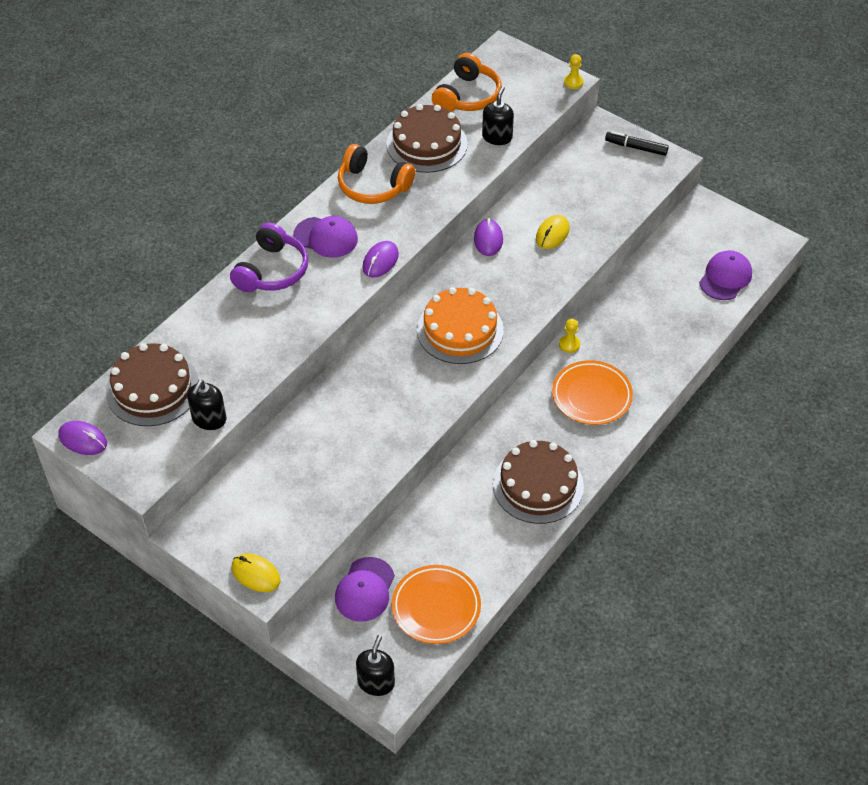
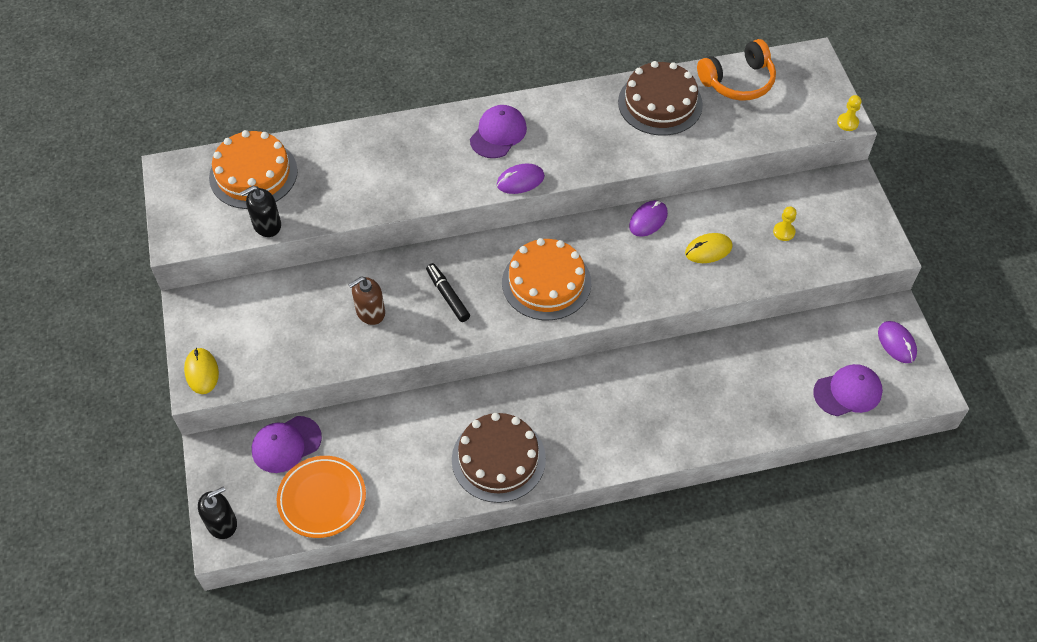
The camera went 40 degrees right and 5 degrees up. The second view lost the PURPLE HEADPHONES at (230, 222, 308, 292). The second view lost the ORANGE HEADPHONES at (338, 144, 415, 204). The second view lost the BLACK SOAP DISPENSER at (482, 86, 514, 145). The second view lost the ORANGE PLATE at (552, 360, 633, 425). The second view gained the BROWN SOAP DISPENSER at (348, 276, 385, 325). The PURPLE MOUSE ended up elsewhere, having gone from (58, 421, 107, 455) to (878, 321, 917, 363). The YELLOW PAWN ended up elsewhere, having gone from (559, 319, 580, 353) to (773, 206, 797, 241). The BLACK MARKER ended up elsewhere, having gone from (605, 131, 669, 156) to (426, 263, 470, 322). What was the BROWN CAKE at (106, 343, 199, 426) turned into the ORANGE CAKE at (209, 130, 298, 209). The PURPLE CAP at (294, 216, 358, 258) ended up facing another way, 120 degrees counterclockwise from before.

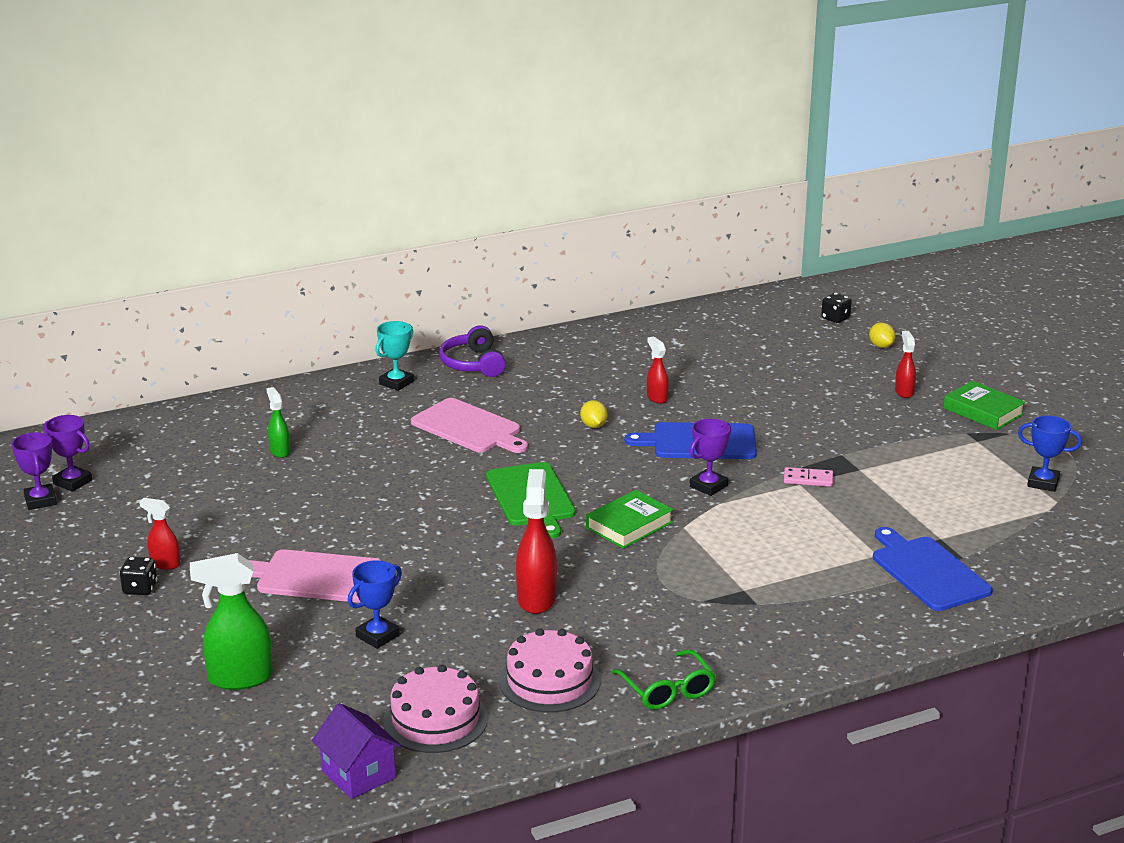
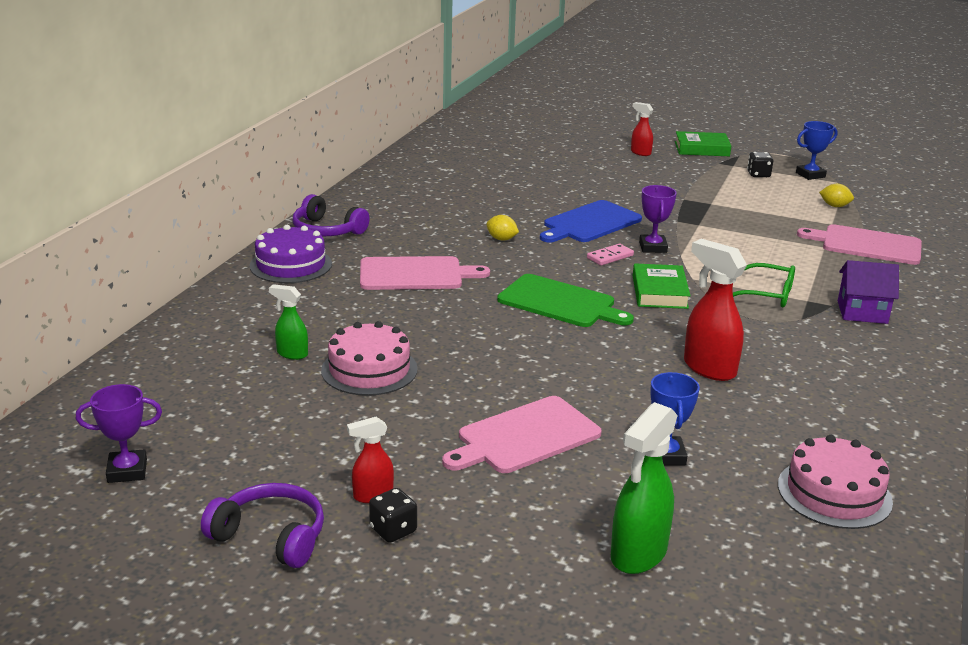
The camera went 45 degrees left and 0 degrees up. The second view lost the PURPLE TROPHY at (12, 432, 57, 510). The second view lost the RED SPRAY BOTTLE at (647, 336, 669, 404). The second view gained the PURPLE HEADPHONES at (201, 483, 324, 568). The PURPLE HOUSE ended up elsewhere, having gone from (312, 703, 402, 799) to (838, 260, 899, 324). The PINK CAKE ended up elsewhere, having gone from (499, 628, 600, 712) to (321, 321, 418, 396). The GREEN GLASSES ended up elsewhere, having gone from (611, 649, 716, 710) to (733, 263, 795, 308). The PINK DOMINO ended up elsewhere, having gone from (784, 467, 833, 487) to (587, 244, 634, 266). The BLACK DICE ended up elsewhere, having gone from (821, 293, 852, 323) to (747, 152, 773, 177). The YELLOW LEMON ended up elsewhere, having gone from (869, 322, 895, 348) to (819, 184, 854, 207). Where the TURQUOISE TROPHY stood at (376, 321, 414, 391), the PURPLE CAKE came to stand at (250, 225, 332, 283). What was the BLUE CUTTING BOARD at (873, 527, 993, 611) turned into the PINK CUTTING BOARD at (797, 224, 922, 265).

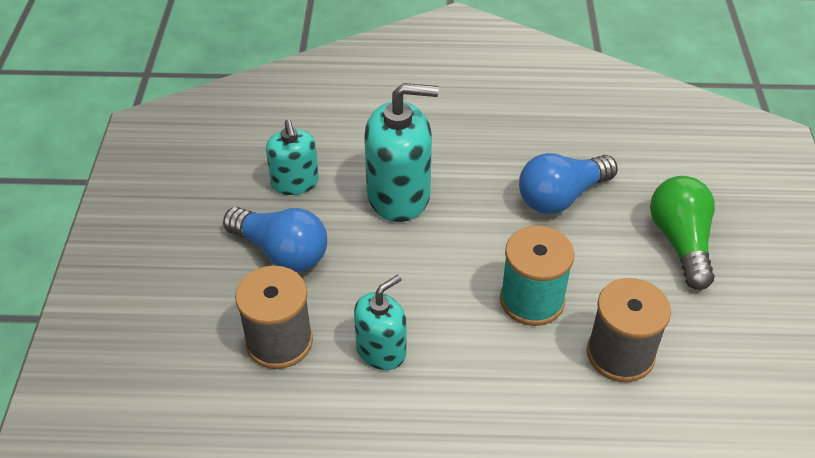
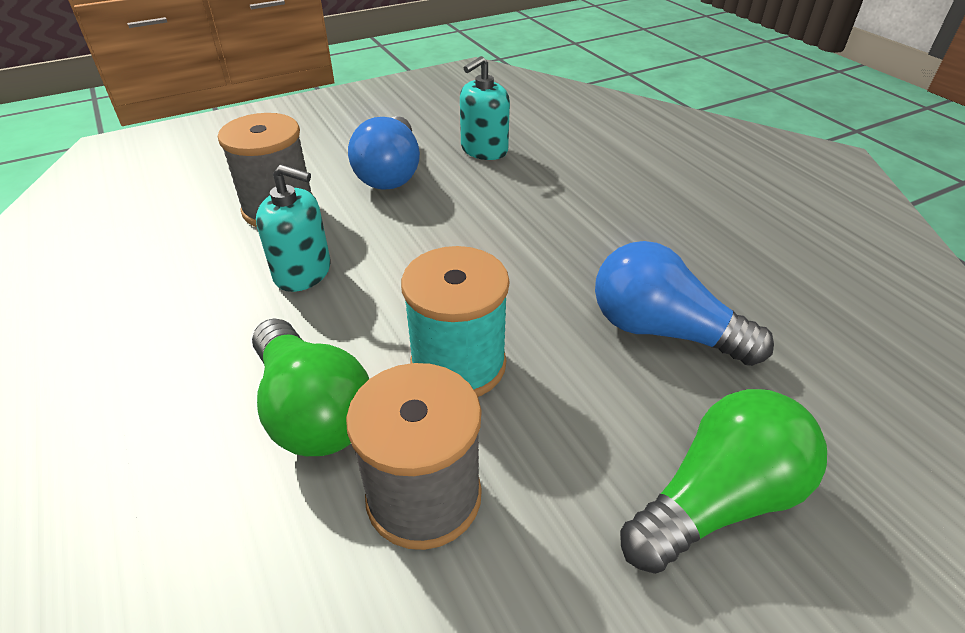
The camera went 60 degrees right and 5 degrees down. The second view lost the TURQUOISE SOAP DISPENSER at (364, 83, 439, 222). The second view gained the GREEN LIGHT BULB at (252, 319, 369, 456).

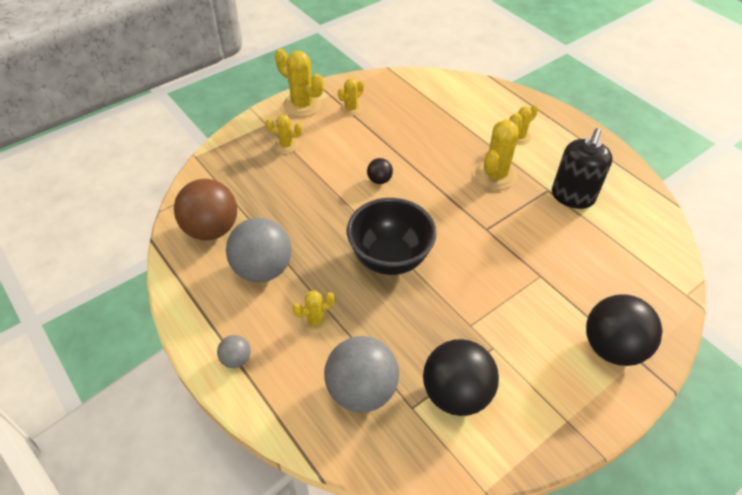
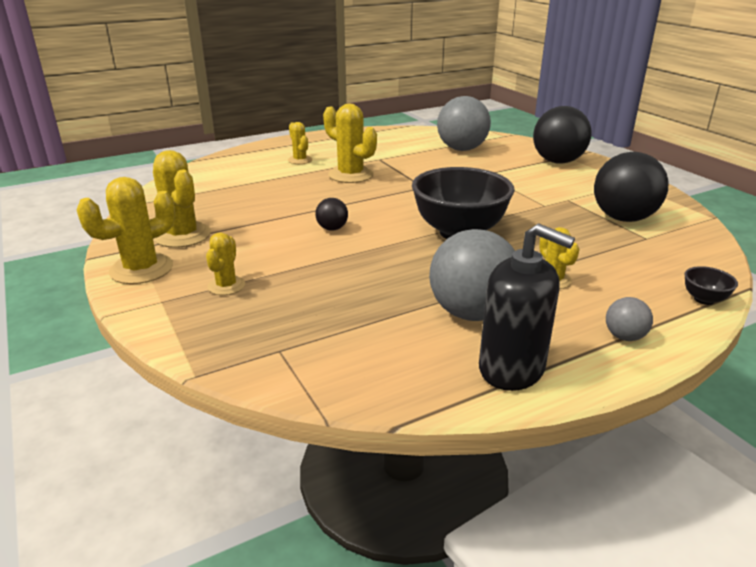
The camera went 80 degrees left and 20 degrees down. The second view lost the BROWN BALL at (174, 179, 237, 240). The second view gained the BLACK BOWL at (685, 266, 738, 305). The GREY BALL ended up elsewhere, having gone from (324, 336, 399, 413) to (437, 96, 491, 151). The BLACK SOAP DISPENSER ended up elsewhere, having gone from (552, 128, 613, 209) to (479, 223, 575, 391). The size of the YELLOW CACTUS at (338, 78, 364, 116) changed by a factor of 1.73.

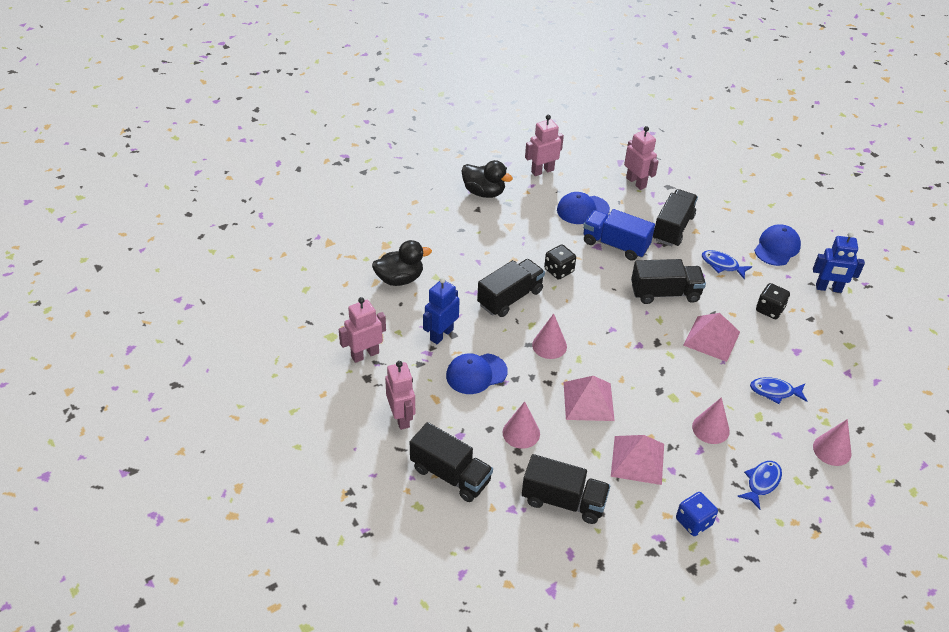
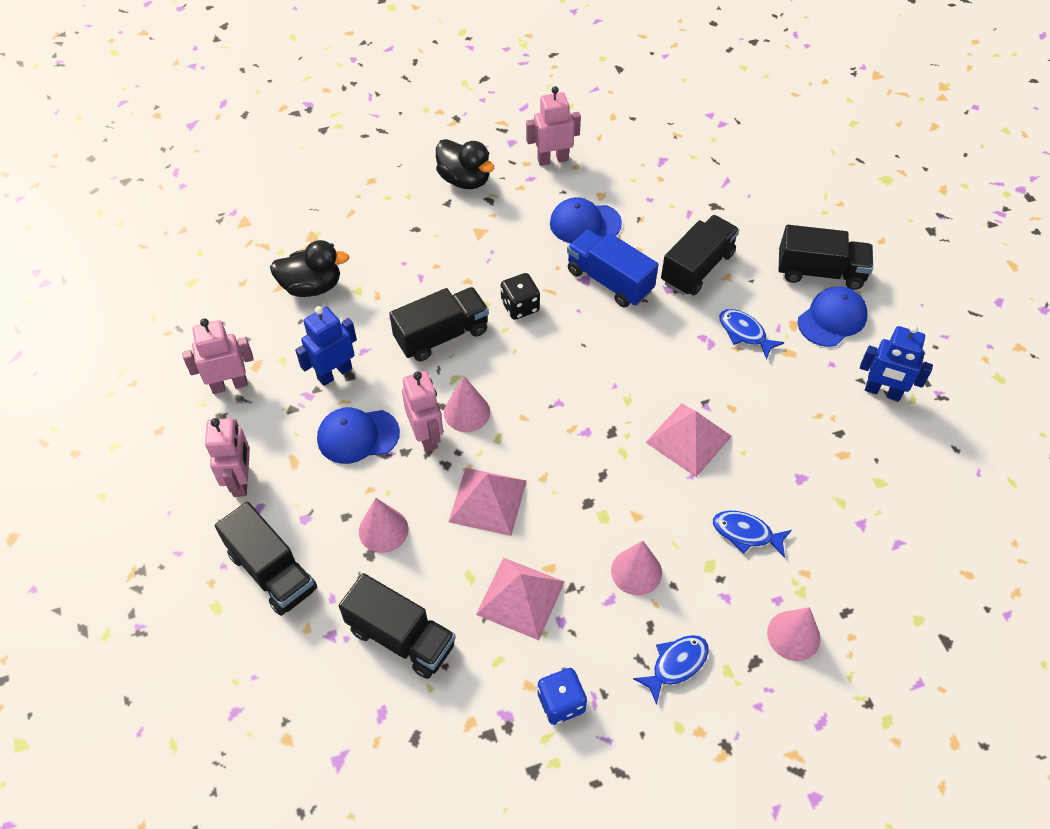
The camera went 15 degrees right and 10 degrees up. The second view lost the BLACK DICE at (756, 283, 790, 319). The PINK ROBOT ended up elsewhere, having gone from (624, 126, 659, 190) to (402, 371, 443, 452). The BLACK TRUCK ended up elsewhere, having gone from (631, 259, 706, 304) to (778, 225, 873, 290).

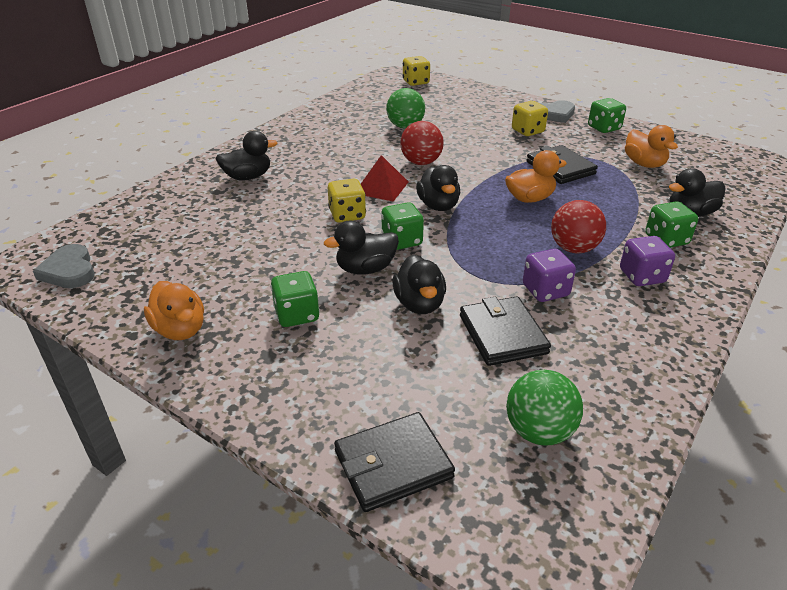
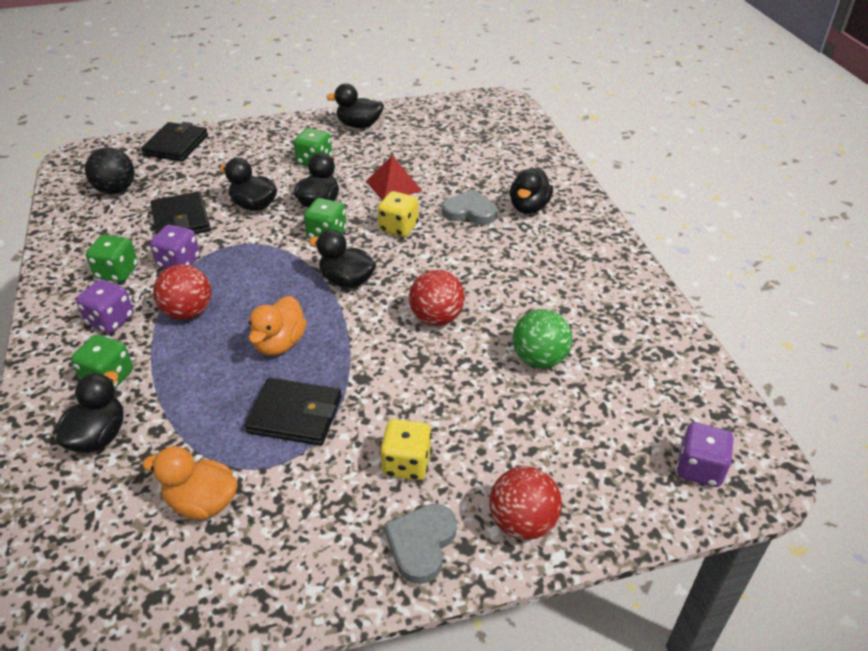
The camera went 130 degrees right and 5 degrees up. The second view gained the RED BALL at (489, 466, 562, 540). The GREY HEART ended up elsewhere, having gone from (33, 244, 95, 288) to (442, 190, 497, 225). The RED PYRAMID ended up elsewhere, having gone from (361, 155, 408, 202) to (366, 155, 422, 200). The GREEN DICE ended up elsewhere, having gone from (588, 98, 626, 133) to (86, 235, 138, 282). What was the ORANGE DUCK at (144, 281, 204, 340) turned into the BLACK DUCK at (326, 84, 384, 128). What was the YELLOW DICE at (403, 56, 430, 86) turned into the PURPLE DICE at (676, 422, 734, 487). What was the GREEN BALL at (506, 370, 583, 446) turned into the BLACK BALL at (85, 147, 135, 194). The BLACK WALLET at (460, 297, 551, 366) ended up facing another way, 45 degrees clockwise from before.

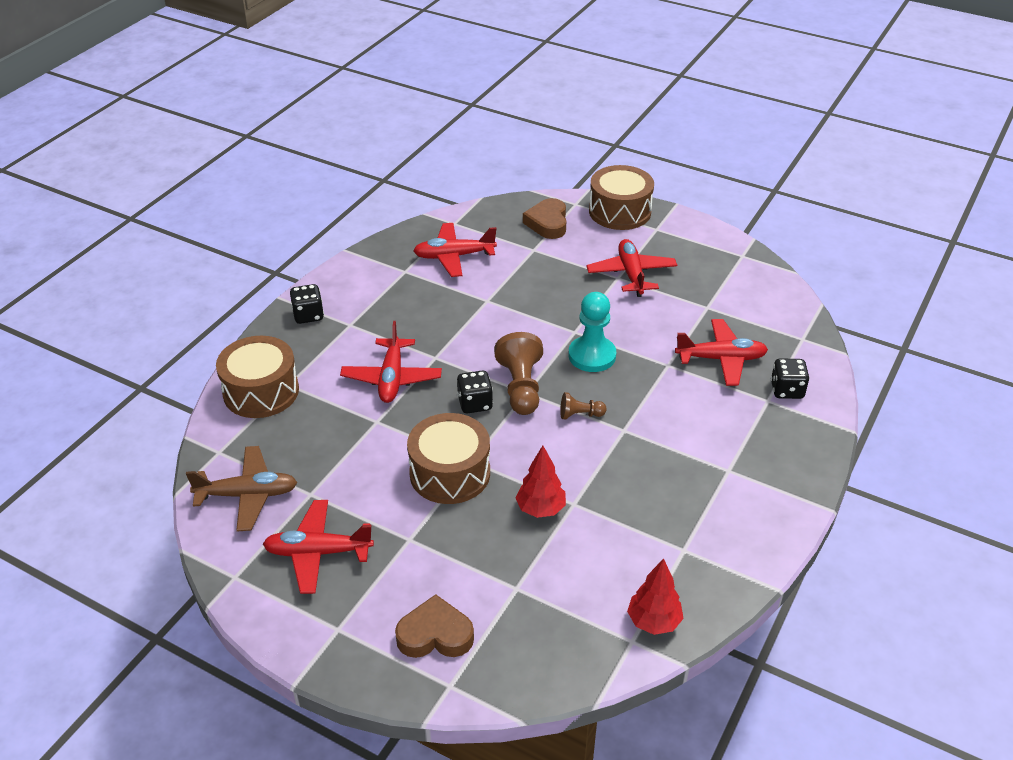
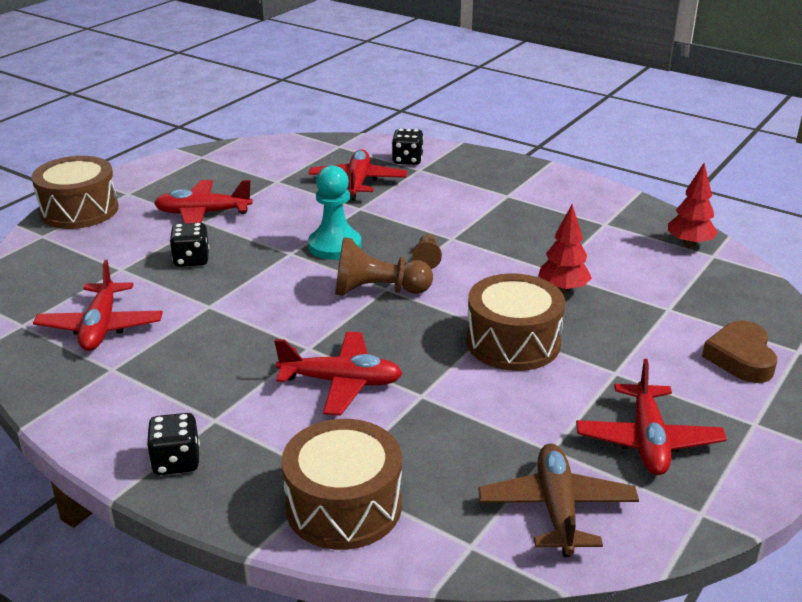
The camera went 85 degrees left and 10 degrees down. The second view lost the BROWN HEART at (523, 198, 566, 239). The BLACK DICE ended up elsewhere, having gone from (457, 371, 493, 413) to (169, 223, 209, 267).

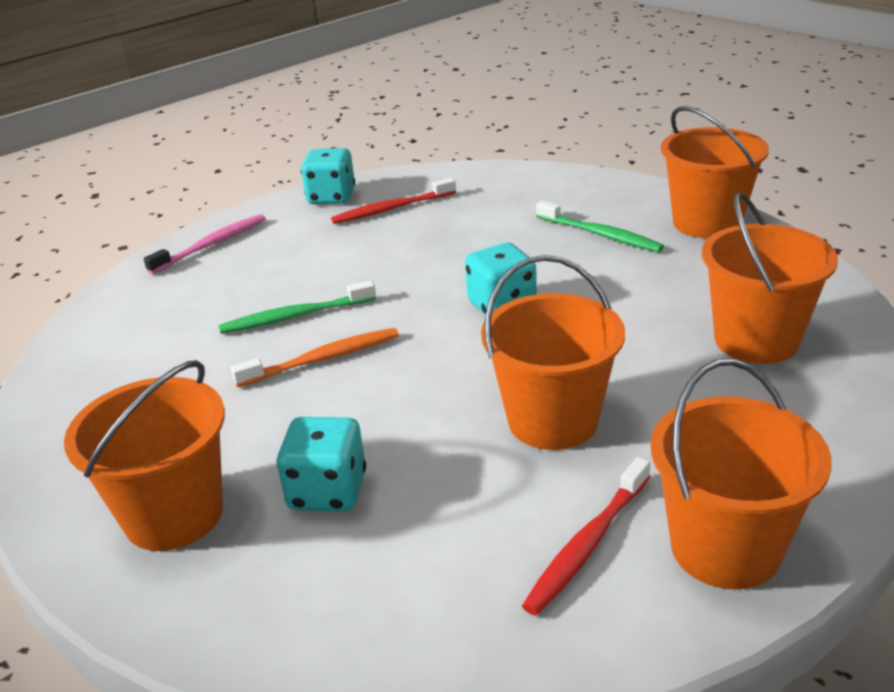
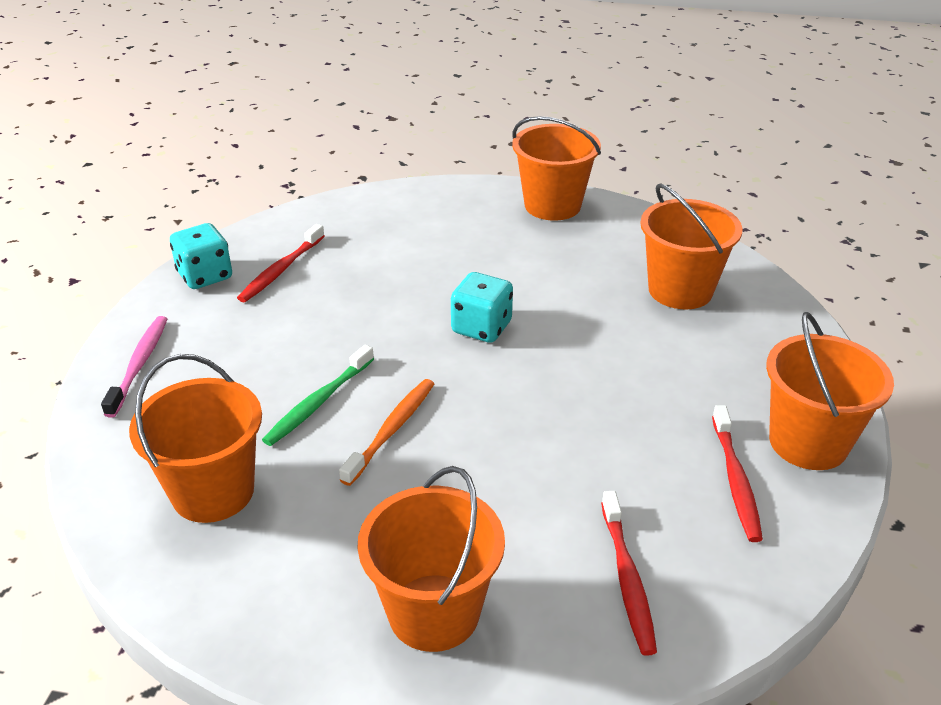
The camera went 40 degrees left and 5 degrees up. The second view lost the TURQUOISE DICE at (277, 417, 366, 512). The second view lost the GREEN TOOTHBRUSH at (536, 201, 664, 252). The second view gained the RED TOOTHBRUSH at (601, 491, 657, 656). The ORANGE BUCKET ended up elsewhere, having gone from (481, 255, 625, 450) to (129, 354, 262, 523).

